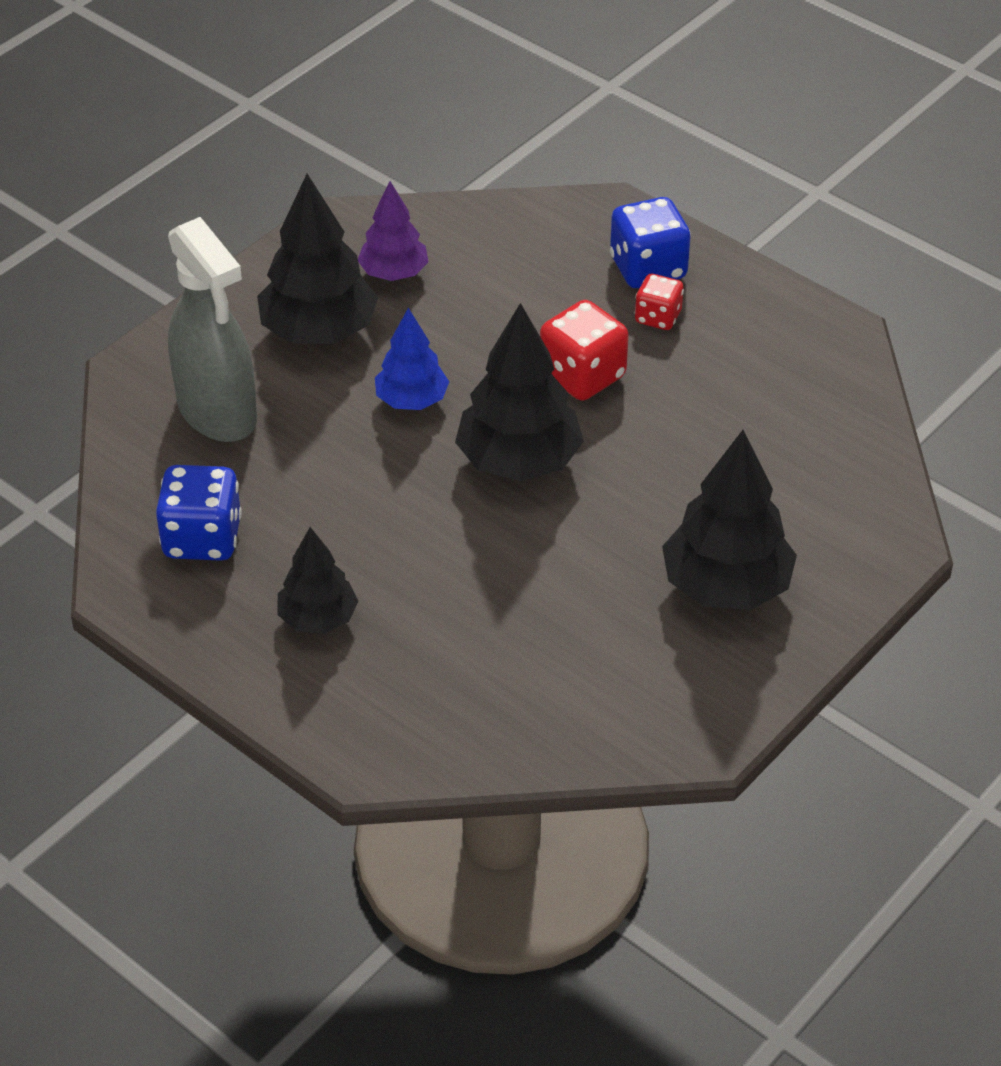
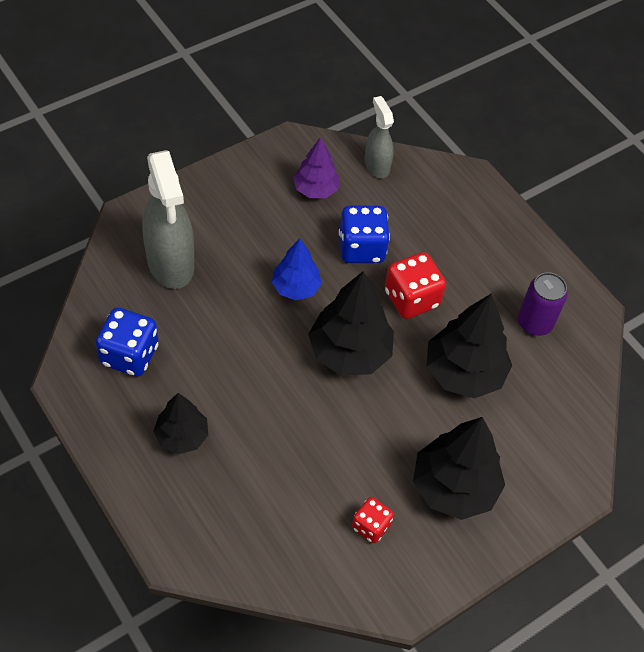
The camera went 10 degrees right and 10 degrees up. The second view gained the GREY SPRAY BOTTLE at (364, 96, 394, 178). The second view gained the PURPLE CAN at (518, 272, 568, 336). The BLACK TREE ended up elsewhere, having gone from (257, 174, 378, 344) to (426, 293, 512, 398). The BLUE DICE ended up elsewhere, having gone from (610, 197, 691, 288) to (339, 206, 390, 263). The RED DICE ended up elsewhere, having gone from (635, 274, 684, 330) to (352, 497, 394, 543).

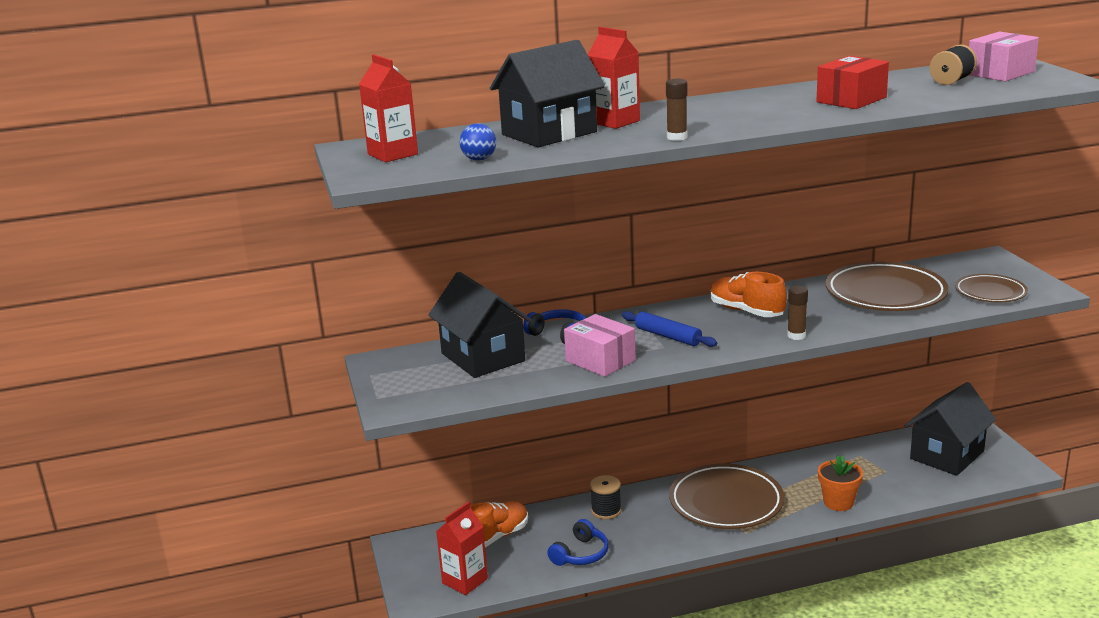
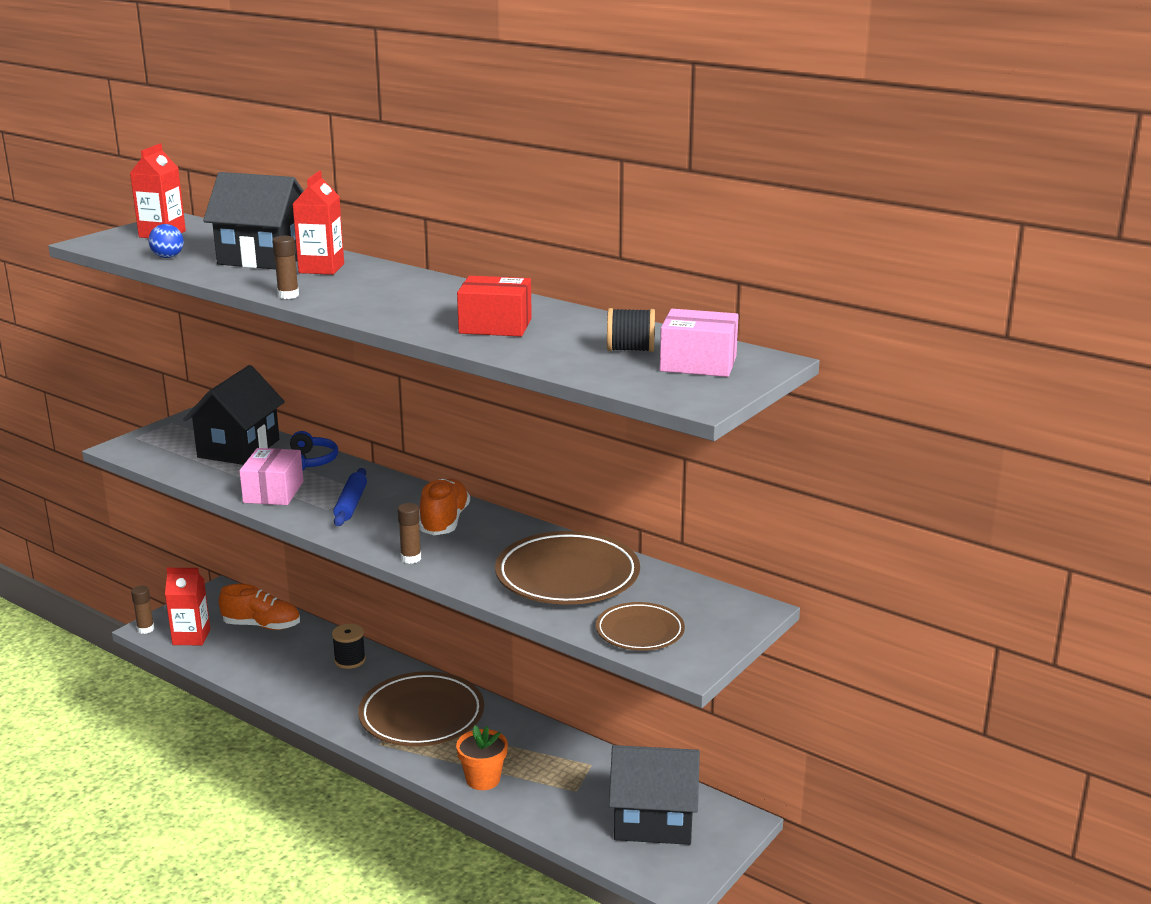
The camera went 50 degrees right and 0 degrees up. The second view lost the BLUE HEADPHONES at (547, 519, 609, 566). The second view gained the BROWN GLUE STICK at (131, 586, 154, 634).

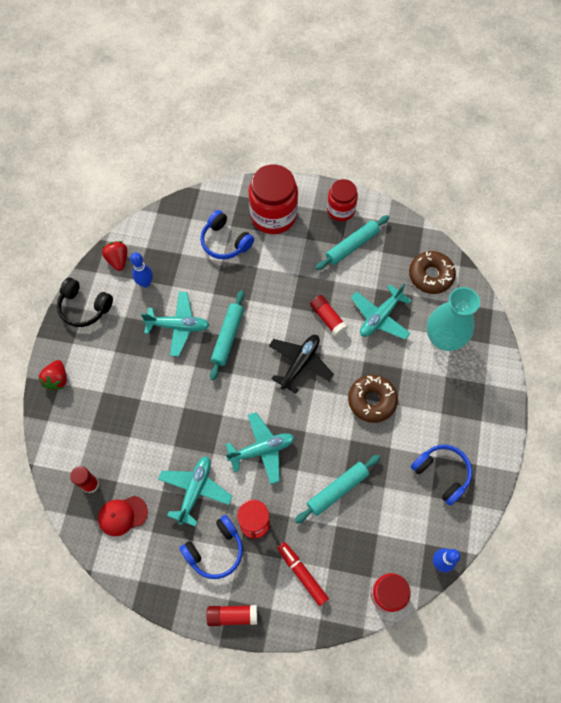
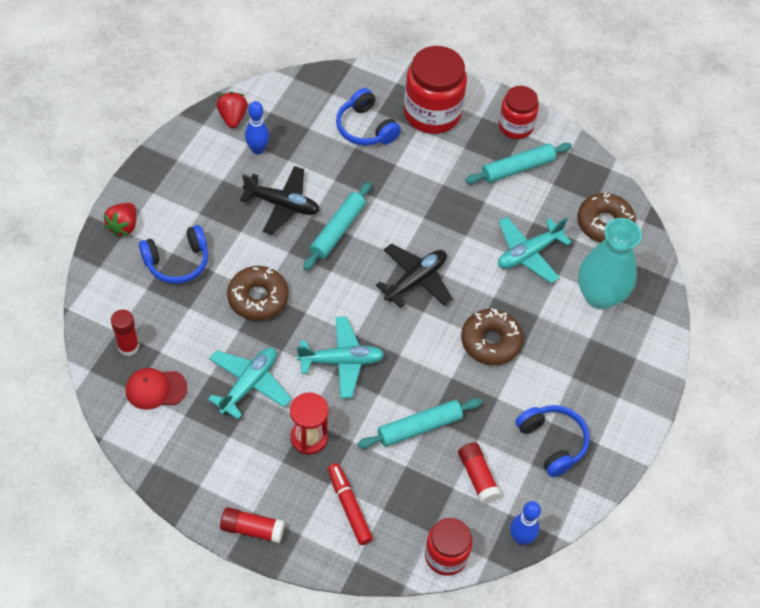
The camera went 10 degrees right and 10 degrees down. The second view lost the BLACK HEADPHONES at (57, 278, 113, 327). The second view gained the BROWN DONUT at (227, 266, 289, 321). The BLUE HEADPHONES ended up elsewhere, having gone from (180, 515, 243, 579) to (139, 225, 208, 284). The RED GLUE STICK ended up elsewhere, having gone from (310, 295, 348, 337) to (458, 442, 501, 504). What was the TURQUOISE PLANE at (141, 292, 209, 357) turned into the BLACK PLANE at (240, 166, 319, 235).

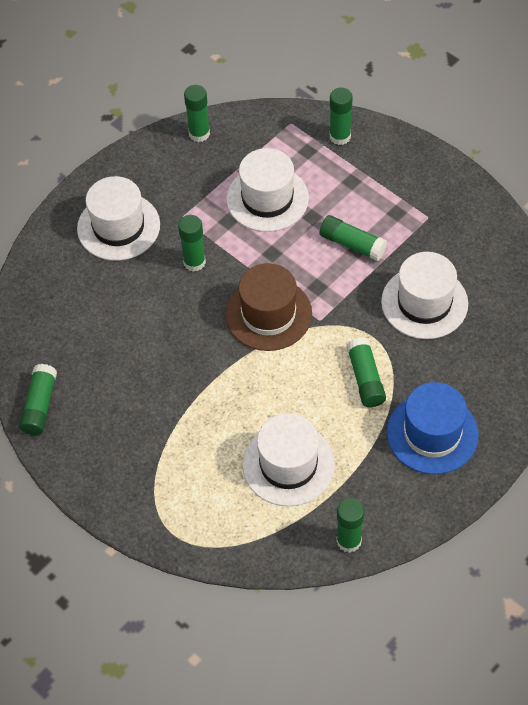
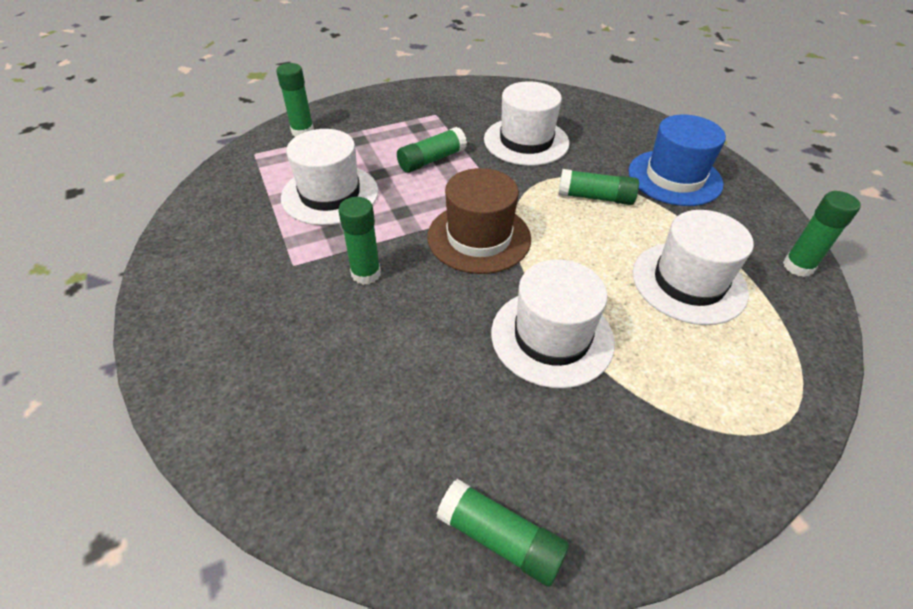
The camera went 70 degrees left and 10 degrees down. The second view lost the GREEN GLUE STICK at (184, 85, 210, 142). The WHITE HAT ended up elsewhere, having gone from (77, 176, 160, 261) to (491, 259, 615, 388).

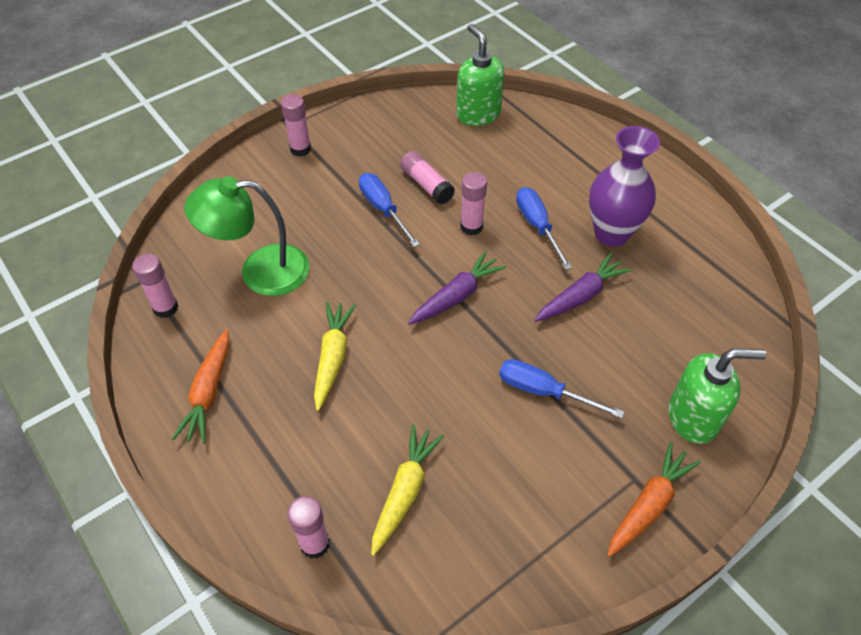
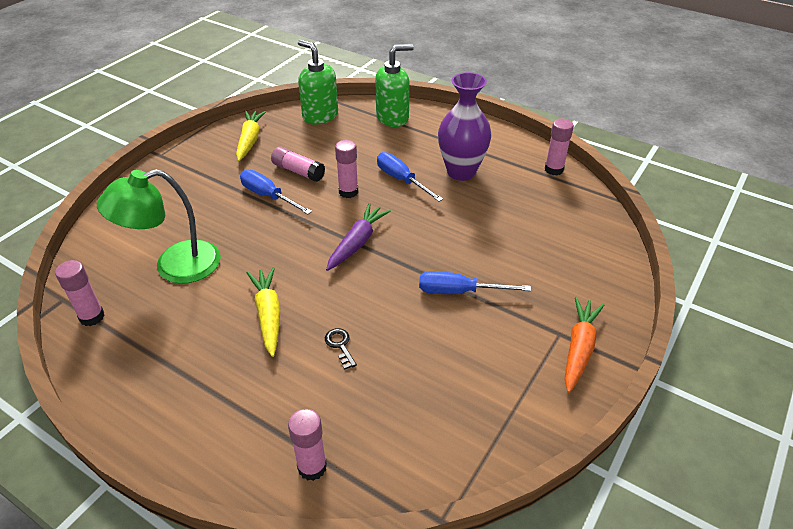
The camera went 20 degrees left and 10 degrees down. The second view lost the ORANGE CARROT at (172, 329, 229, 444). The second view lost the PURPLE CARROT at (535, 252, 632, 322). The second view gained the BLACK KEY at (325, 328, 357, 370). The PINK GLUE STICK ended up elsewhere, having gone from (281, 94, 311, 156) to (545, 119, 574, 176). The YELLOW CARROT ended up elsewhere, having gone from (371, 424, 444, 556) to (236, 111, 266, 161). The GREEN SOAP DISPENSER ended up elsewhere, having gone from (668, 348, 766, 444) to (375, 44, 414, 127).

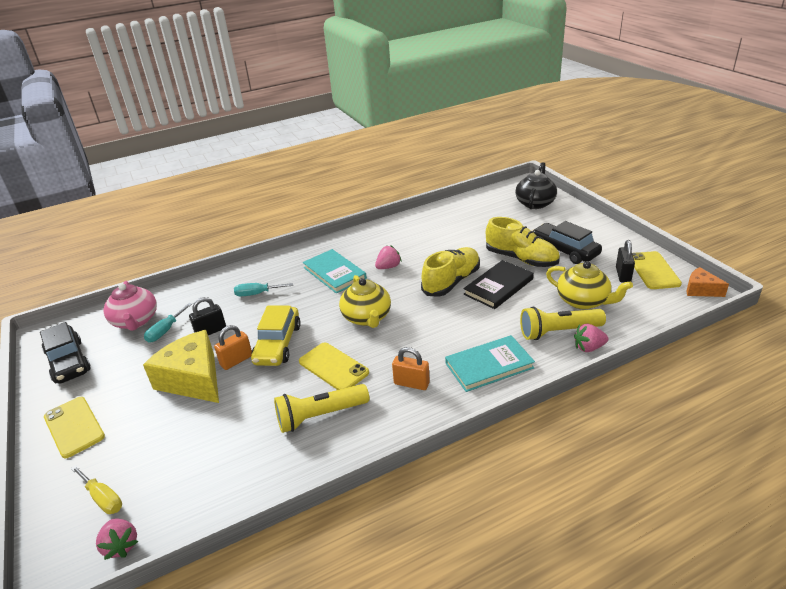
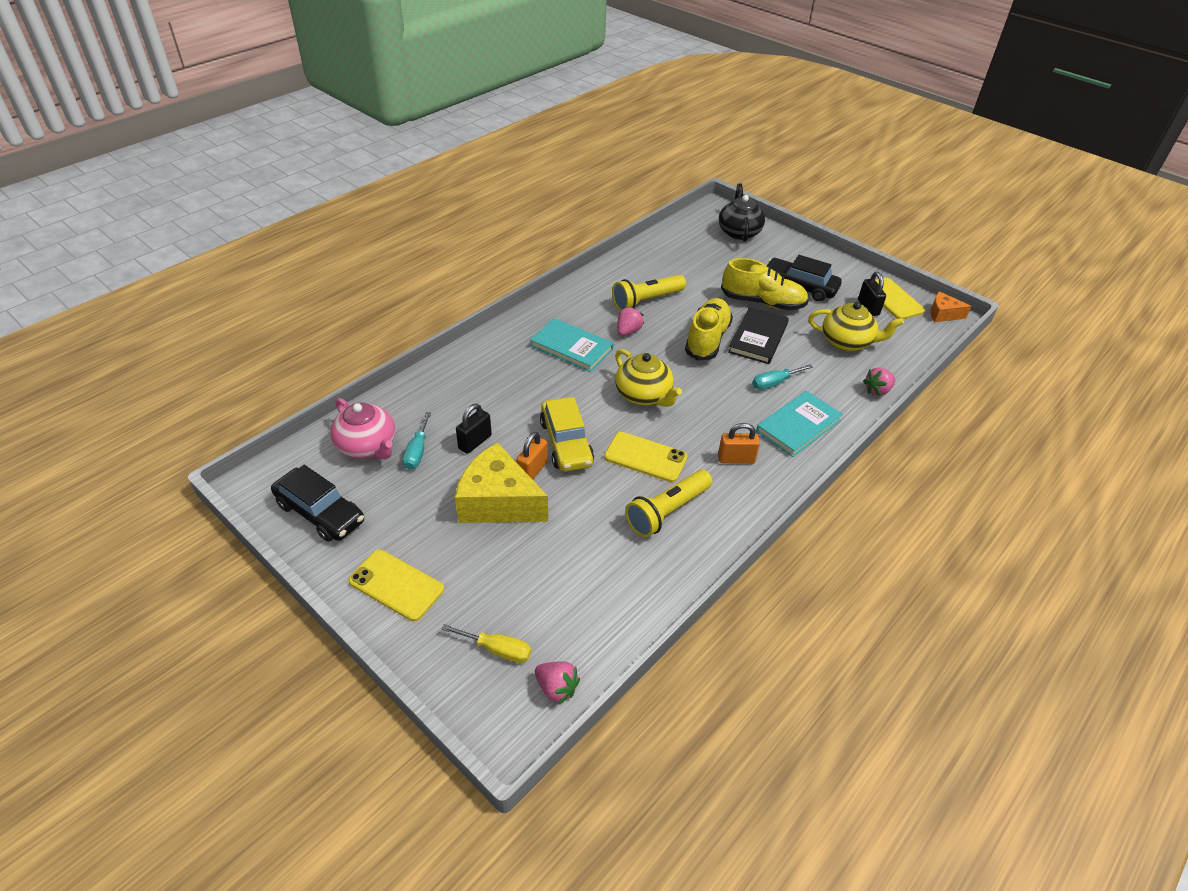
The camera went 25 degrees left and 10 degrees up. The TURQUOISE SCREWDRIVER ended up elsewhere, having gone from (234, 283, 293, 296) to (752, 364, 813, 390). The YELLOW FLASHLIGHT ended up elsewhere, having gone from (520, 307, 606, 340) to (612, 275, 686, 311).

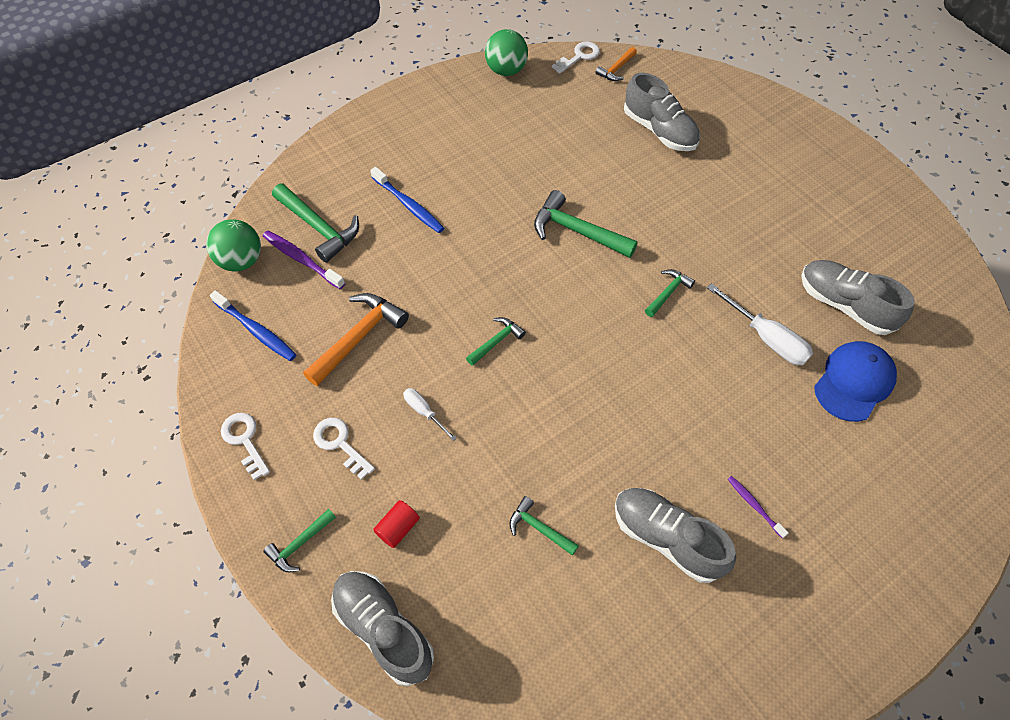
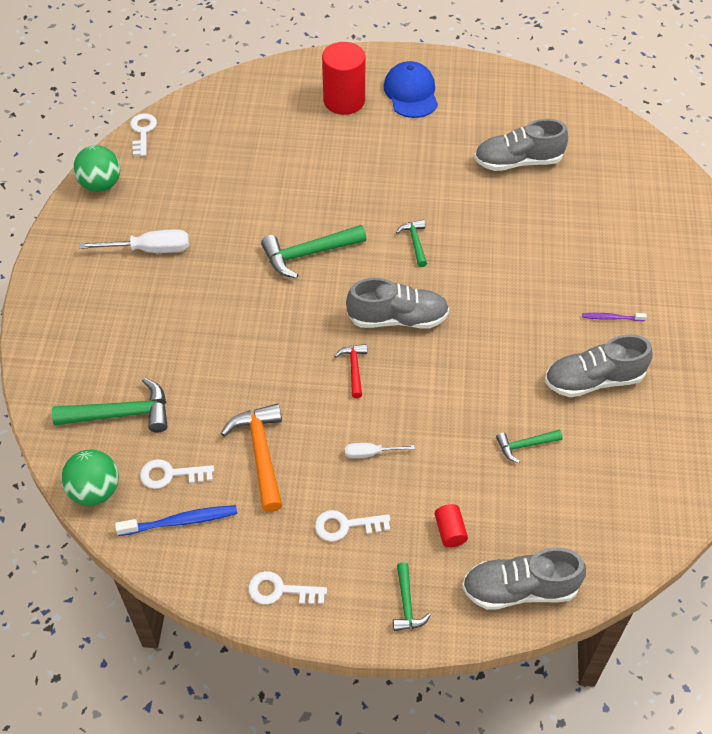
The camera went 50 degrees left and 5 degrees down. The second view lost the PURPLE TOOTHBRUSH at (263, 231, 345, 289). The second view lost the BLUE TOOTHBRUSH at (370, 167, 444, 233). The second view lost the ORANGE HAMMER at (595, 47, 637, 81). The second view gained the WHITE KEY at (140, 459, 214, 489). The second view gained the RED CYLINDER at (322, 42, 366, 115). The GREY SHOE ended up elsewhere, having gone from (624, 73, 700, 151) to (346, 278, 449, 329). The WHITE SCREWDRIVER ended up elsewhere, having gone from (707, 283, 813, 365) to (79, 229, 189, 253). The BLUE CAP ended up elsewhere, having gone from (814, 341, 897, 422) to (384, 61, 438, 118). What was the GREEN HAMMER at (466, 317, 526, 366) turned into the RED HAMMER at (335, 344, 367, 398).

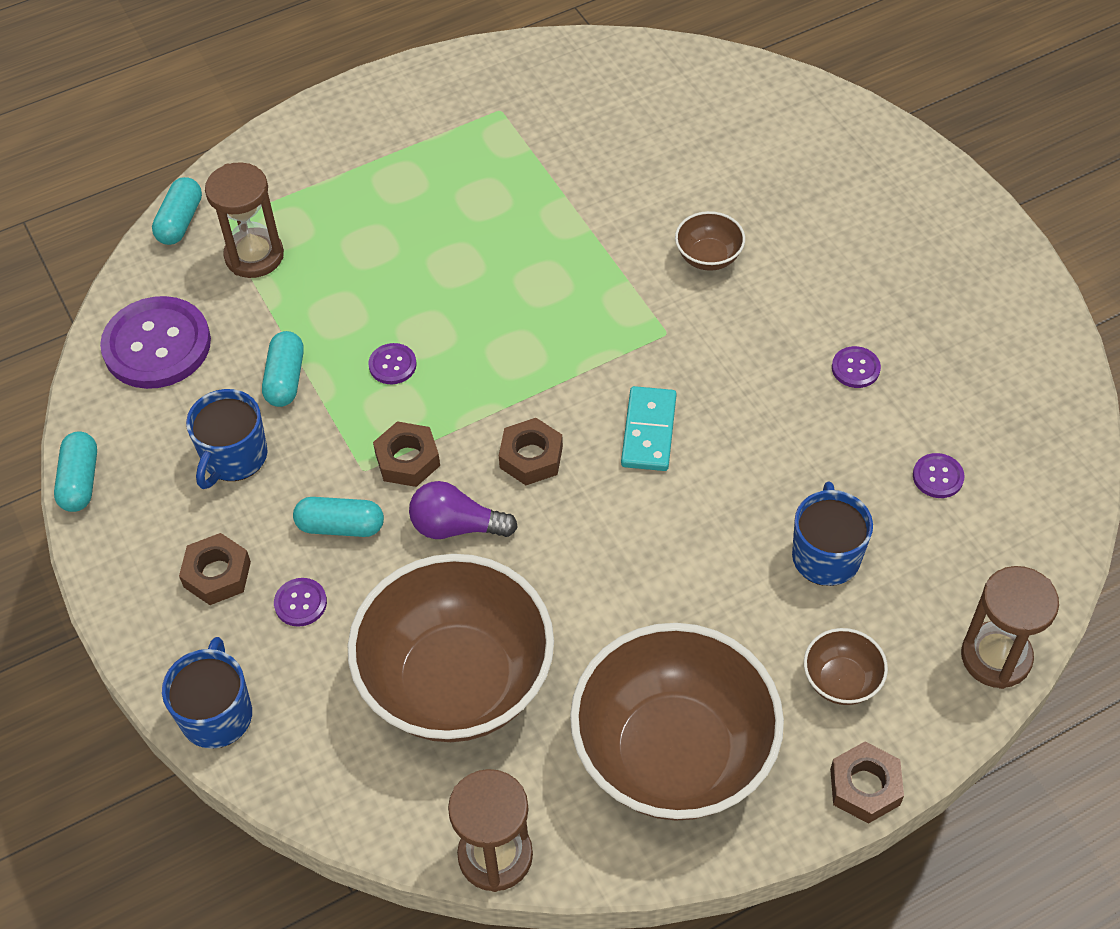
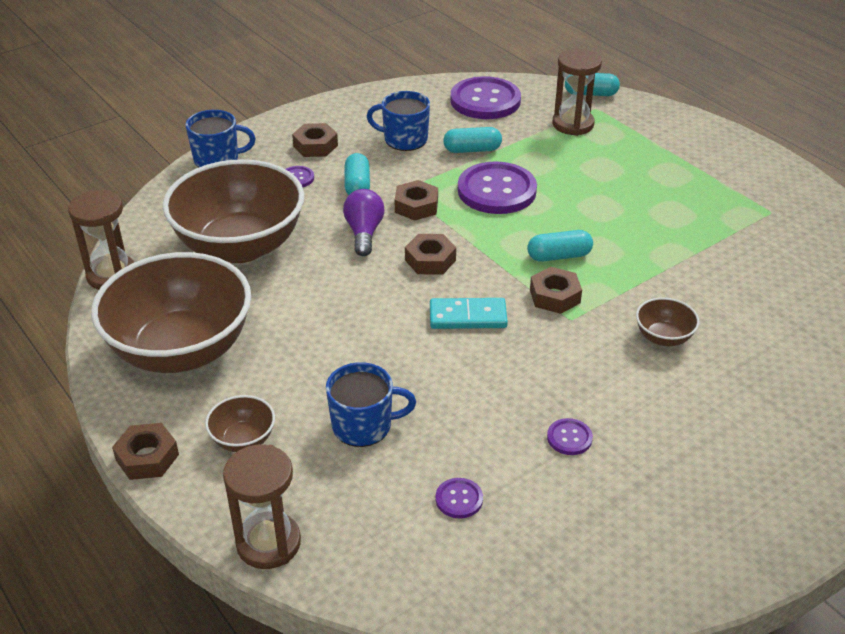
The camera went 80 degrees right and 15 degrees down. The second view gained the BROWN NUT at (530, 267, 582, 314). The TURQUOISE CAPSULE ended up elsewhere, having gone from (54, 431, 97, 512) to (527, 230, 593, 262). The size of the PURPLE BUTTON at (368, 343, 417, 384) changed by a factor of 2.28.

